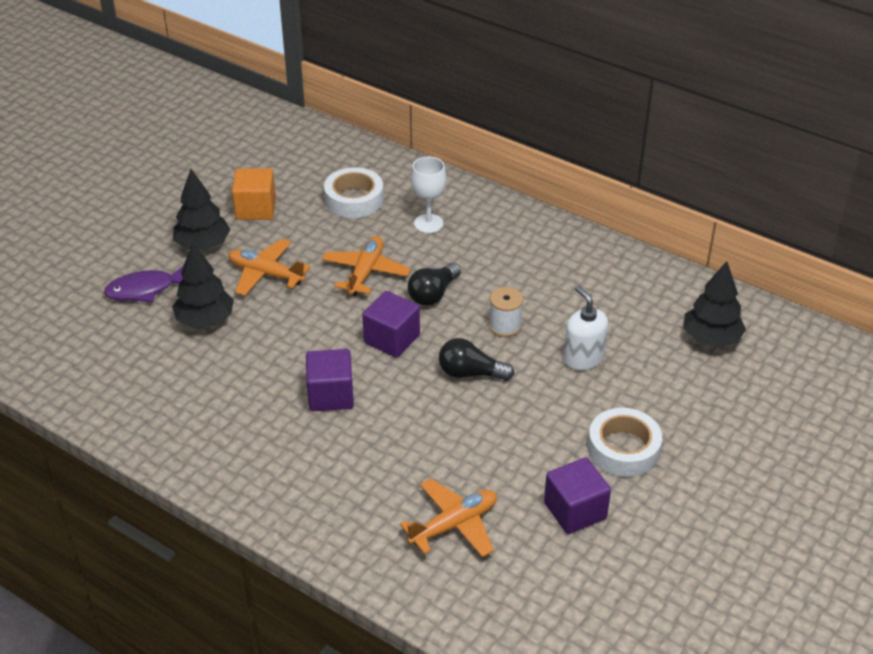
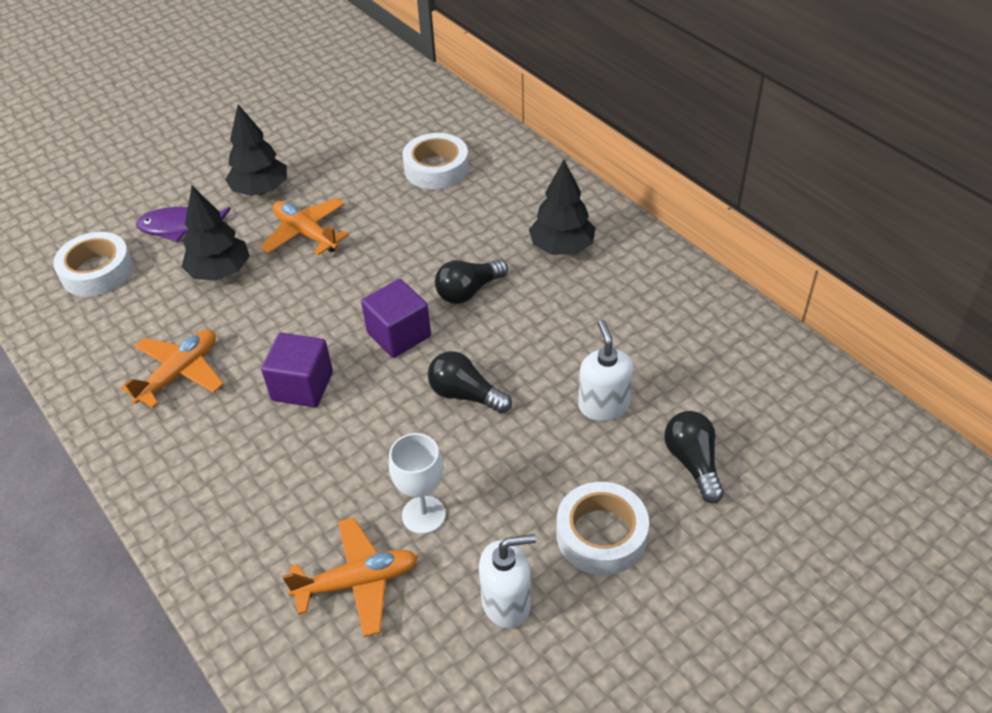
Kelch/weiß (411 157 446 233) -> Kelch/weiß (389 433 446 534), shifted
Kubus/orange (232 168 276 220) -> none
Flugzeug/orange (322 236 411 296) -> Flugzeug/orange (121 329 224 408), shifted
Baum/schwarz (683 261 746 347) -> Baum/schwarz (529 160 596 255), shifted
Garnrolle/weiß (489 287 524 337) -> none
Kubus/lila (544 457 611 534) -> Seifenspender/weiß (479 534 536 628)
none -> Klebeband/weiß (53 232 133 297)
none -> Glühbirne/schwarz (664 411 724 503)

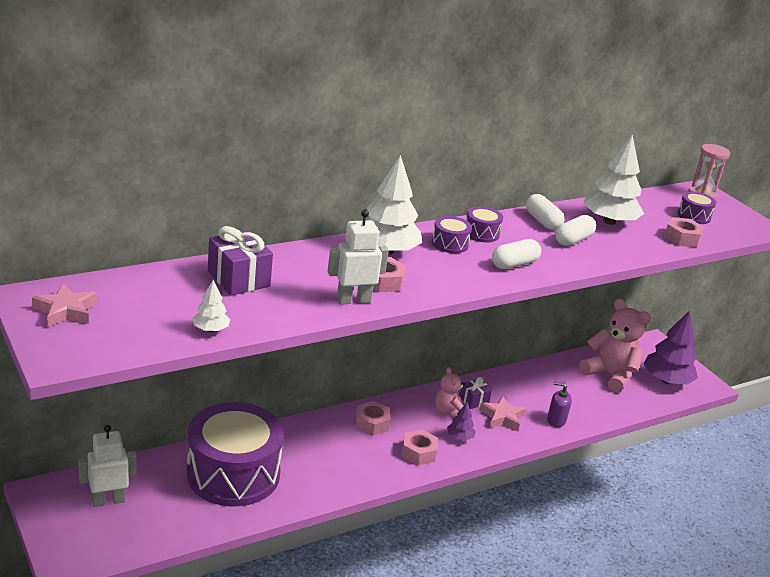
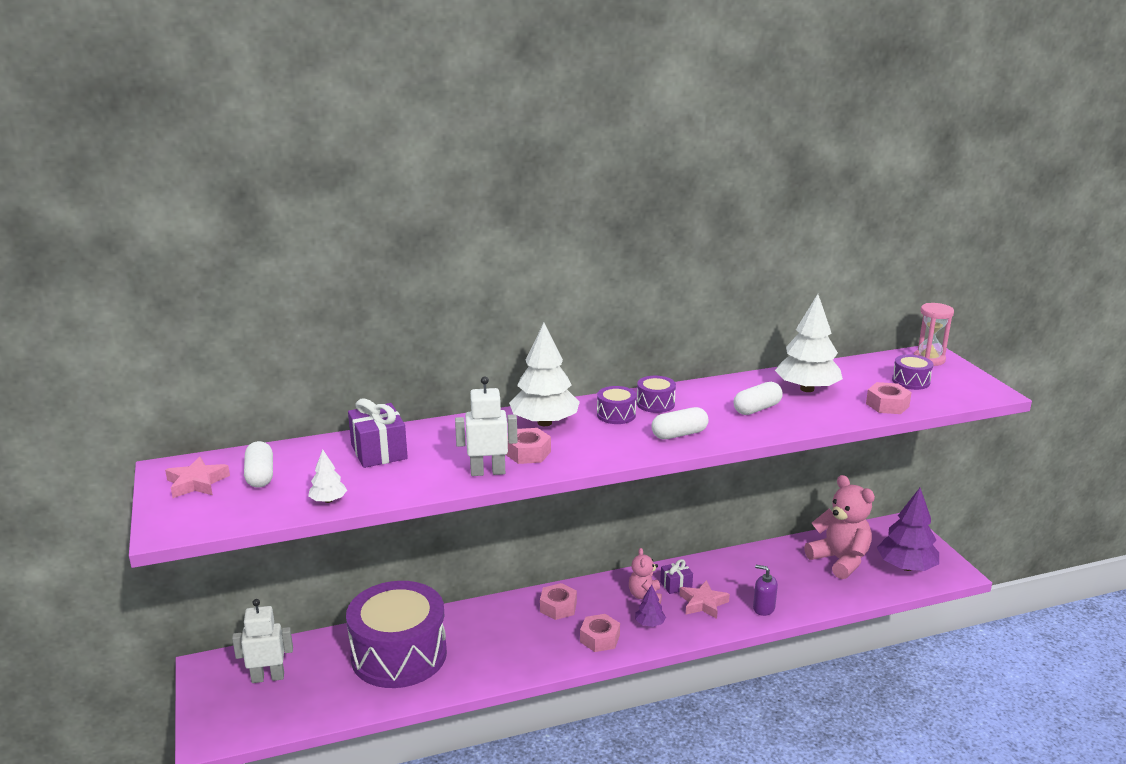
Kapsel/weiß (526 194 565 230) -> Kapsel/weiß (244 441 273 488), shifted

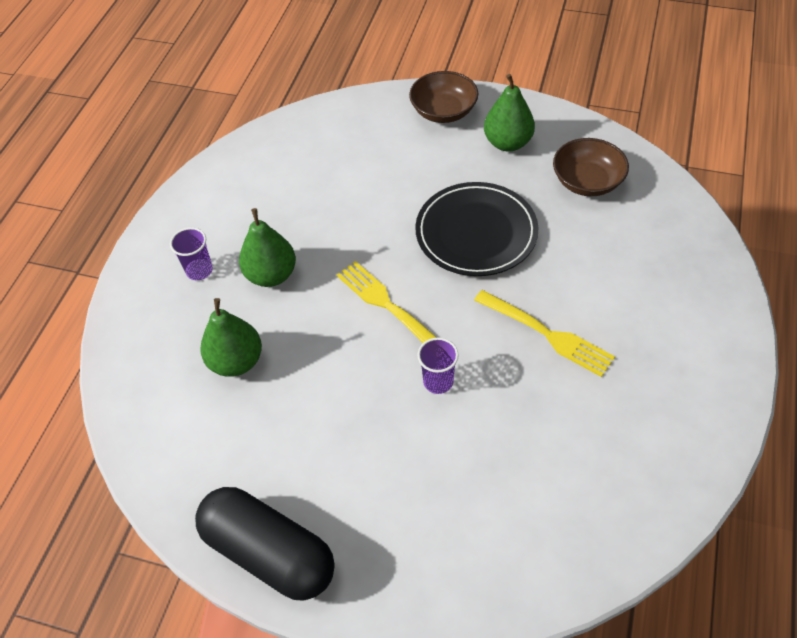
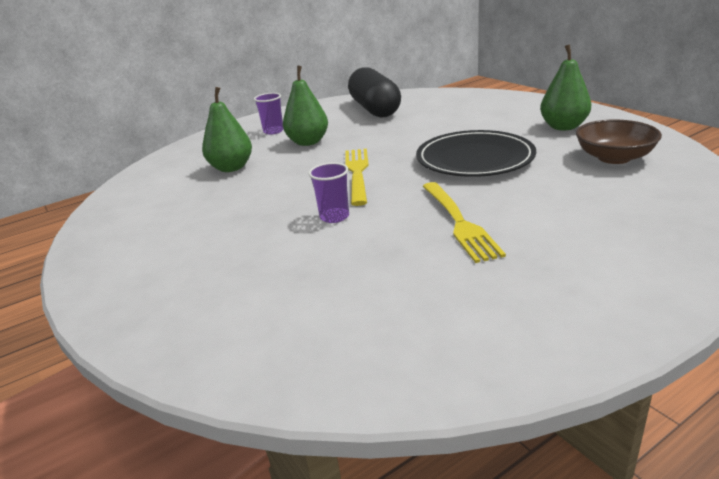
Schüssel/braun (409 71 478 123) -> none
Kapsel/schwarz (195 487 335 601) -> Kapsel/schwarz (348 67 401 117), shifted

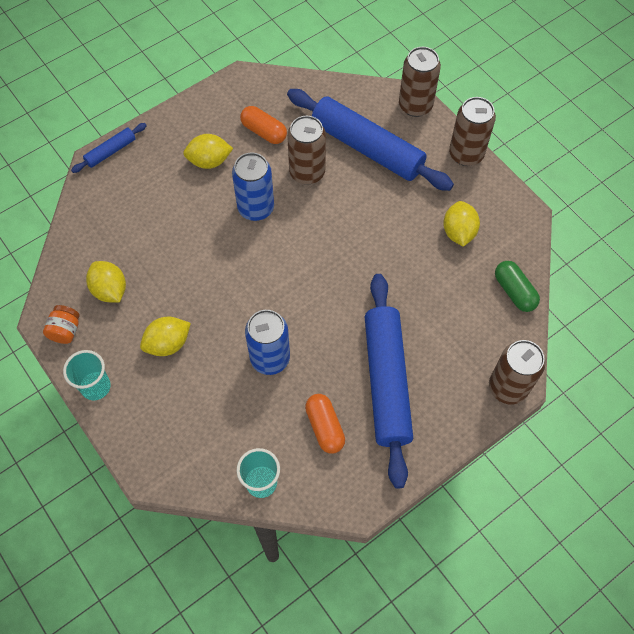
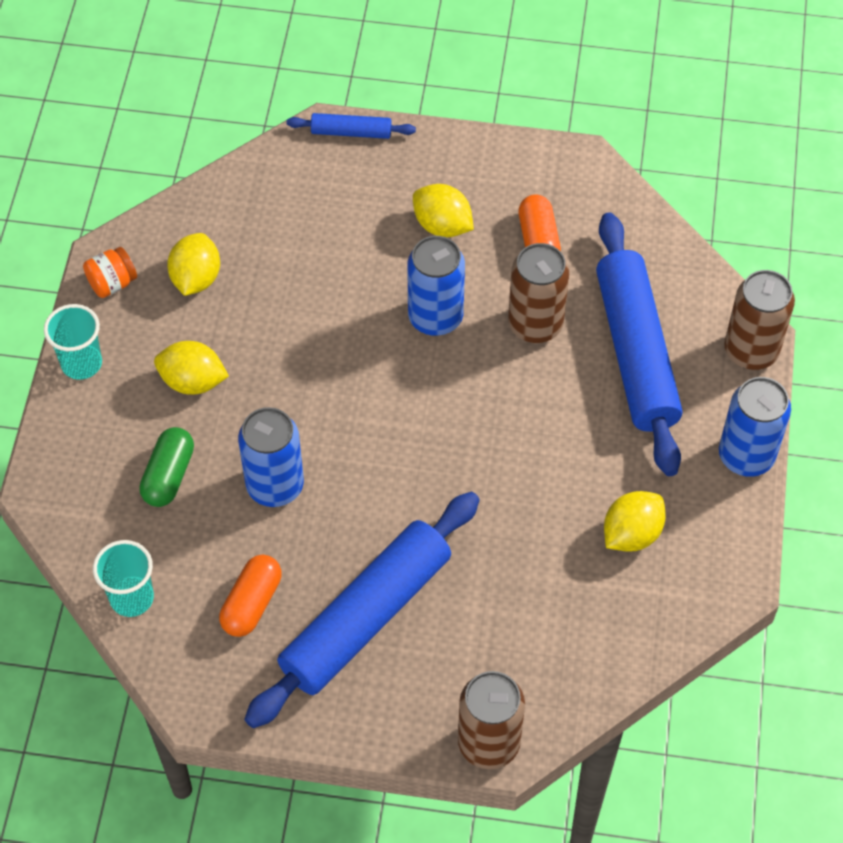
Dose/braun (449 97 496 166) -> Dose/blau (719 377 791 477)
Kapsel/grün (495 261 540 312) -> Kapsel/grün (139 427 194 507), shifted

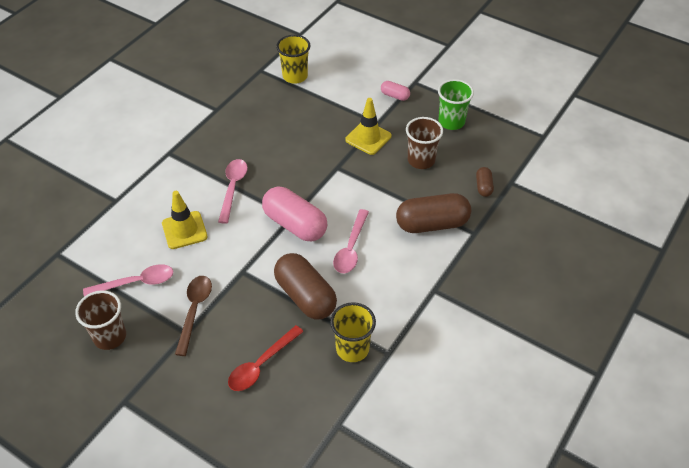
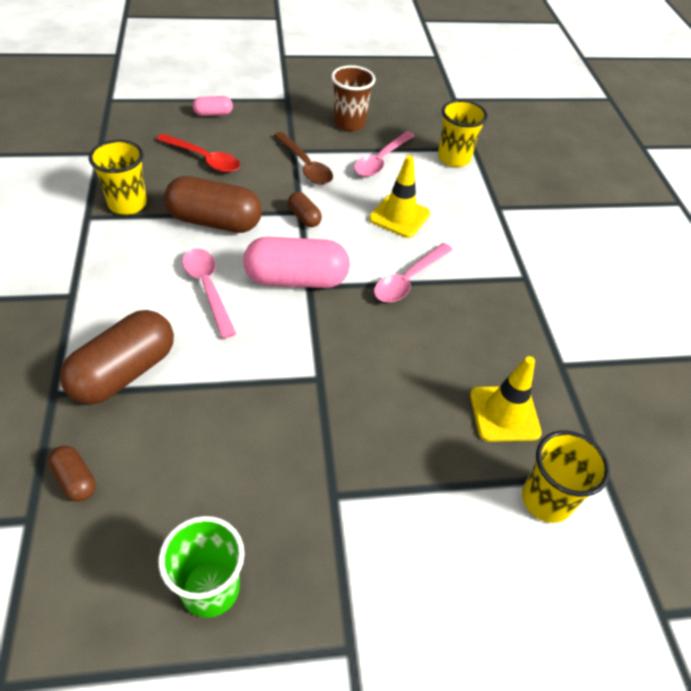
Kapsel/rosa (381 81 410 101) -> Kapsel/rosa (193 96 233 116), shifted
Leitkegel/gelb (345 98 391 155) -> Leitkegel/gelb (470 356 542 442), shifted
Becher/braun (406 117 443 169) -> none
Löffel/rosa (218 159 248 224) -> Löffel/rosa (374 243 453 302), 75 degrees clockwise
Löffel/rot (228 325 304 391) -> Löffel/rot (156 134 240 172), 120 degrees clockwise
none -> Becher/gelb (438 100 488 167)
none -> Kapsel/braun (288 192 322 227)

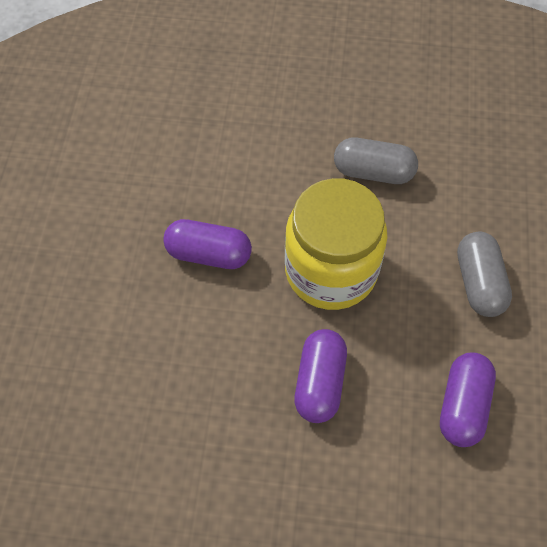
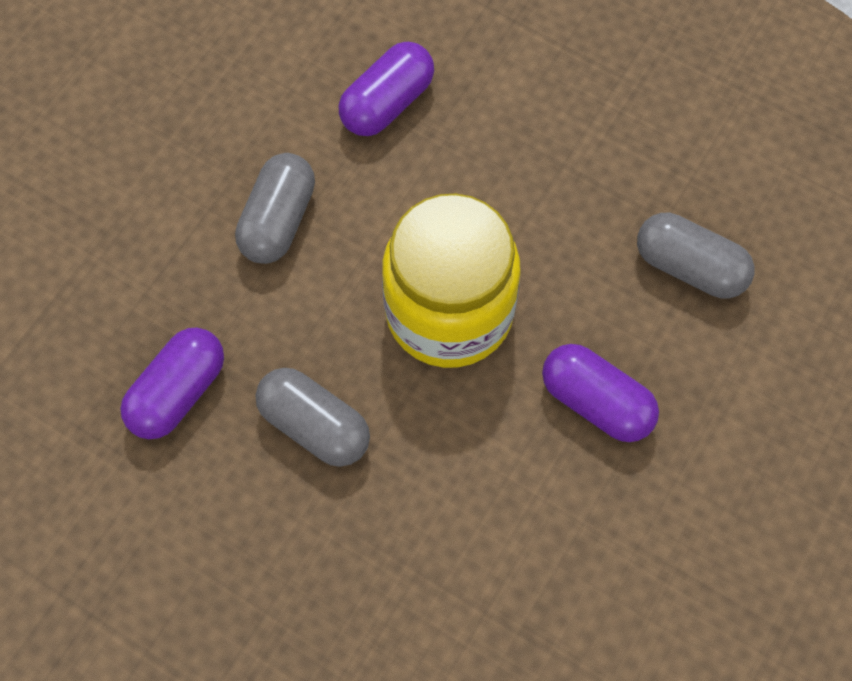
Kapsel/lila (294 329 347 423) -> Kapsel/lila (120 327 224 439), shifted
none -> Kapsel/grau (637 213 754 298)

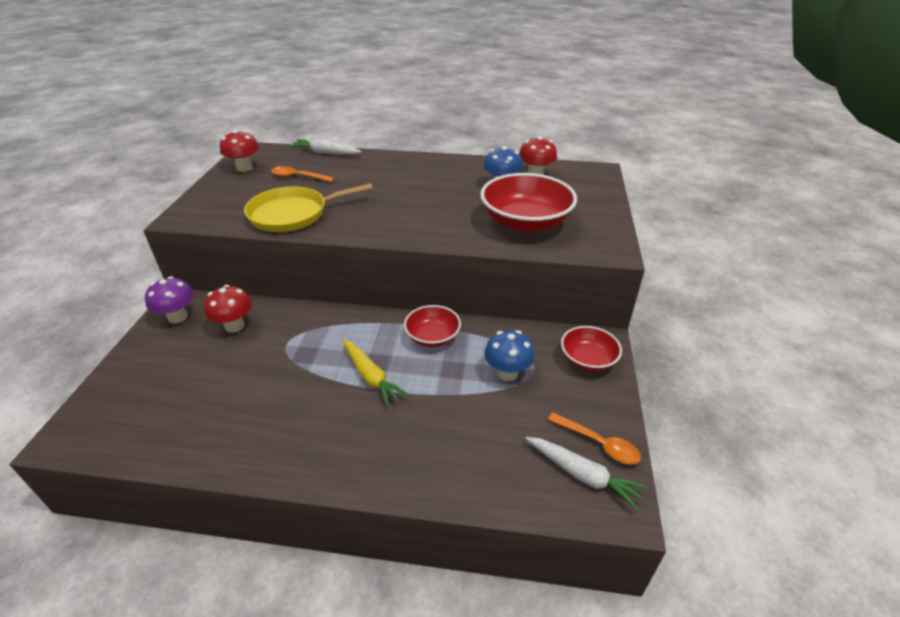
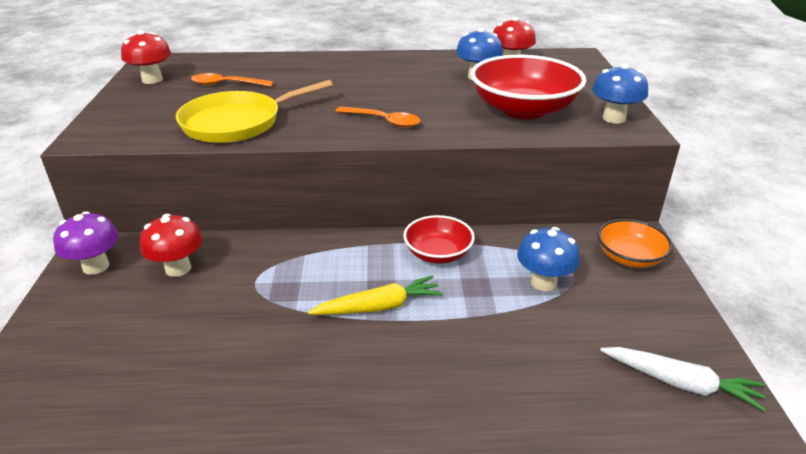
Karotte/weiß (289 139 362 155) -> none
Schüssel/rot (561 326 622 371) -> Schüssel/orange (598 219 673 268)
Karotte/gelb (342 340 409 407) -> Karotte/gelb (308 275 443 315), 60 degrees counterclockwise
Löffel/orange (548 412 641 465) -> Löffel/orange (335 106 421 128), shifted
none -> Pilz/blau (592 64 648 124)

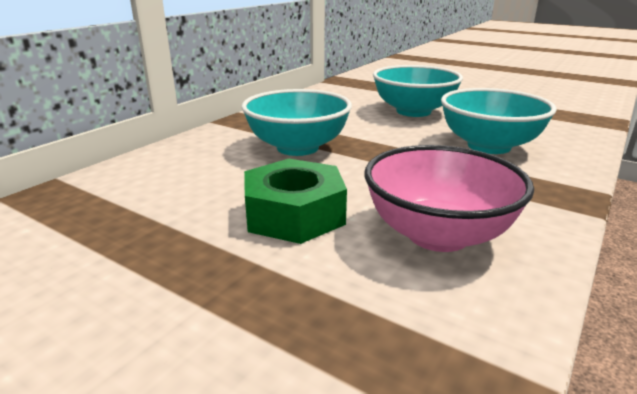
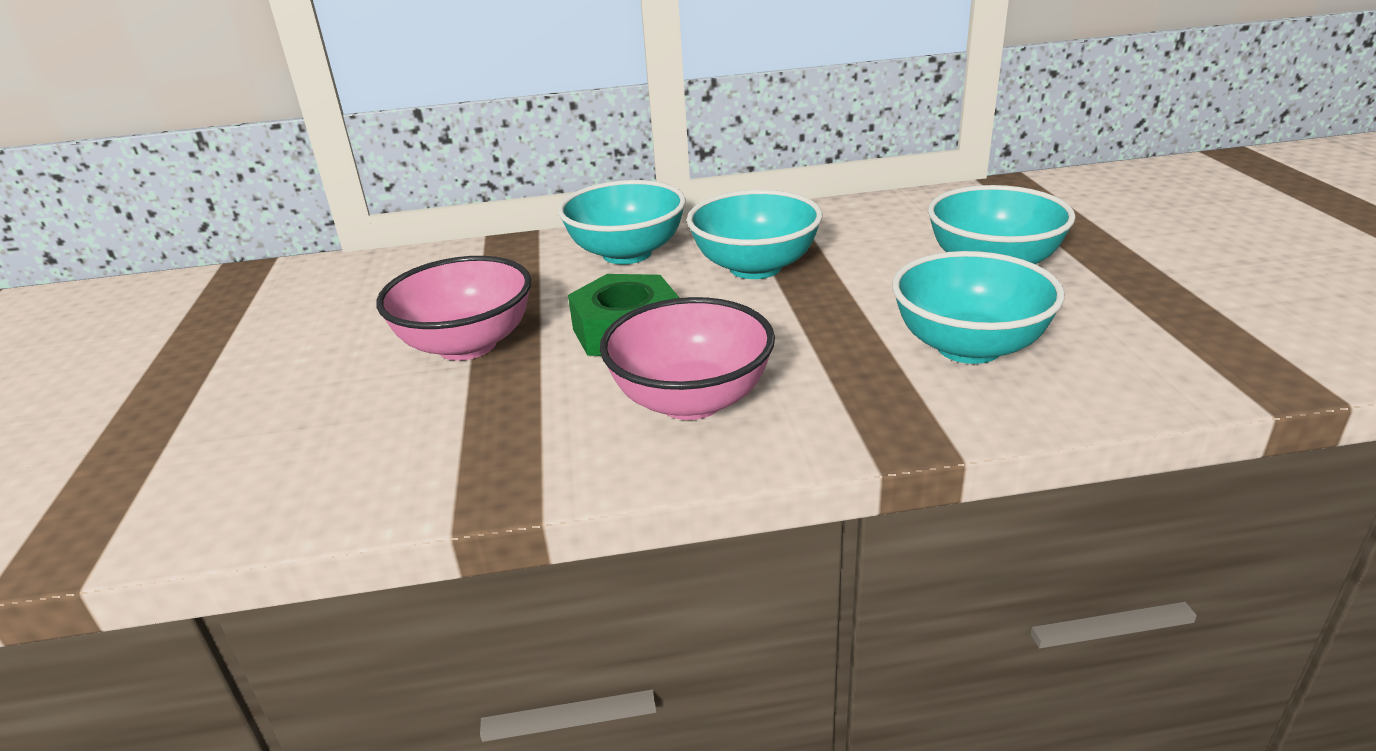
none -> Schüssel/türkis (558 180 686 264)
none -> Schüssel/rosa (376 256 531 361)

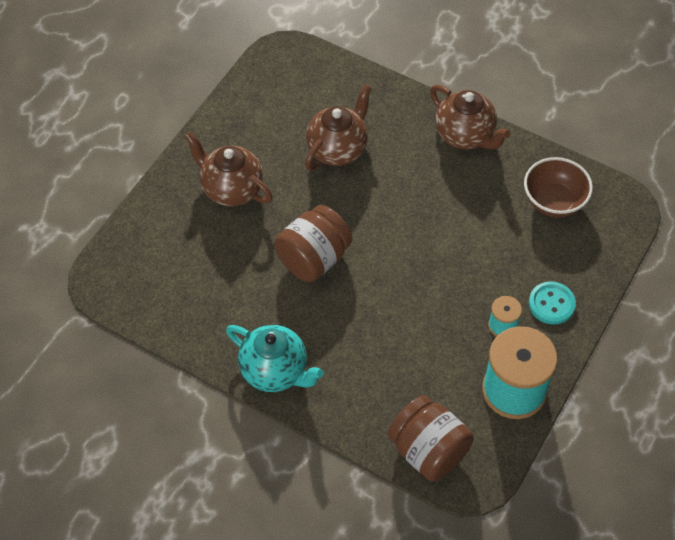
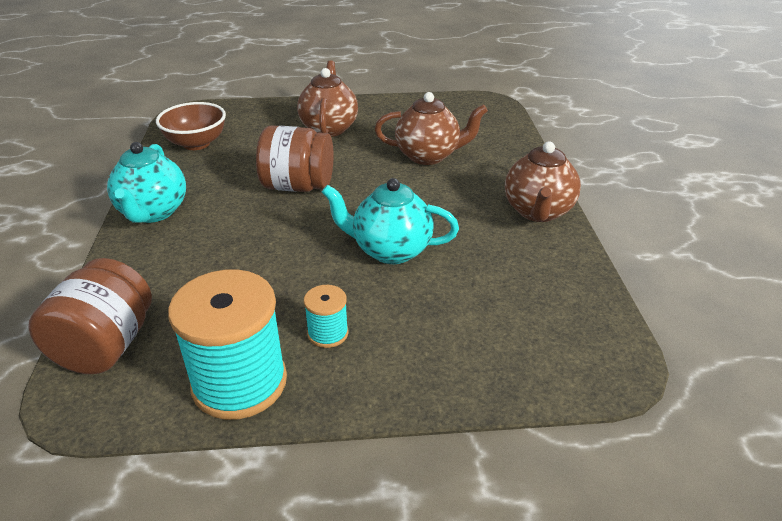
Schüssel/braun (524 157 593 218) -> Schüssel/braun (156 102 226 150), shifted
Knopf/türkis (529 281 576 324) -> none
none -> Teekanne/türkis (322 178 459 264)

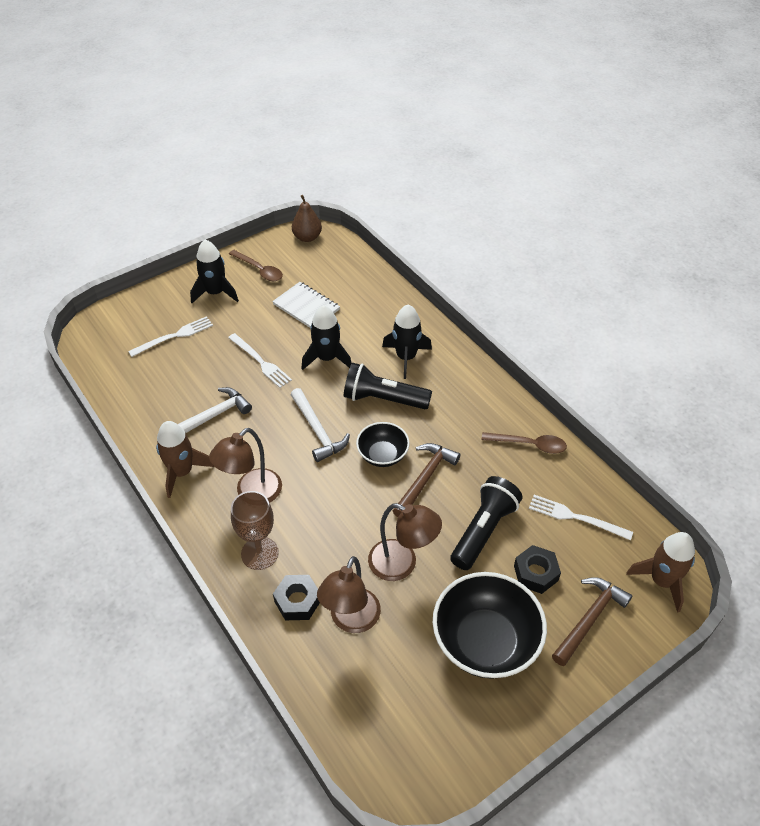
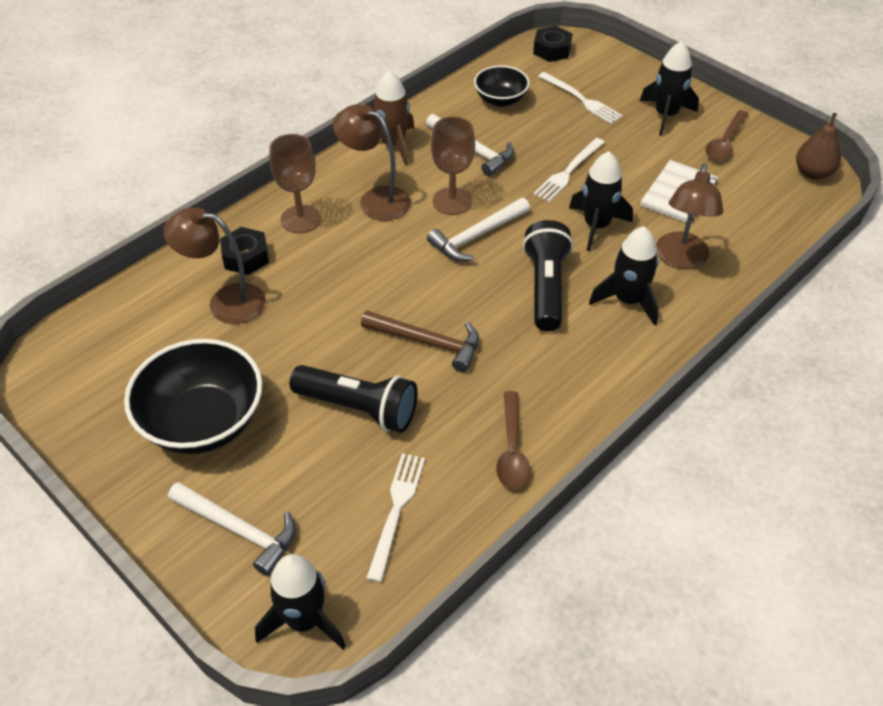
Schüssel/schwarz (356 422 410 467) -> Schüssel/schwarz (474 65 530 107), shifted
Lampe/braun (368 503 442 581) -> Lampe/braun (656 164 723 269), shifted
Rakete/braun (626 532 695 613) -> Rakete/schwarz (255 554 346 649)
Sechskantmutter/schwarz (514 545 561 594) -> Sechskantmutter/schwarz (533 26 572 62), shifted
Hammer/braun (552 577 632 666) -> Hammer/weiß (168 482 296 576)
none -> Kelch/braun (431 117 475 215)

